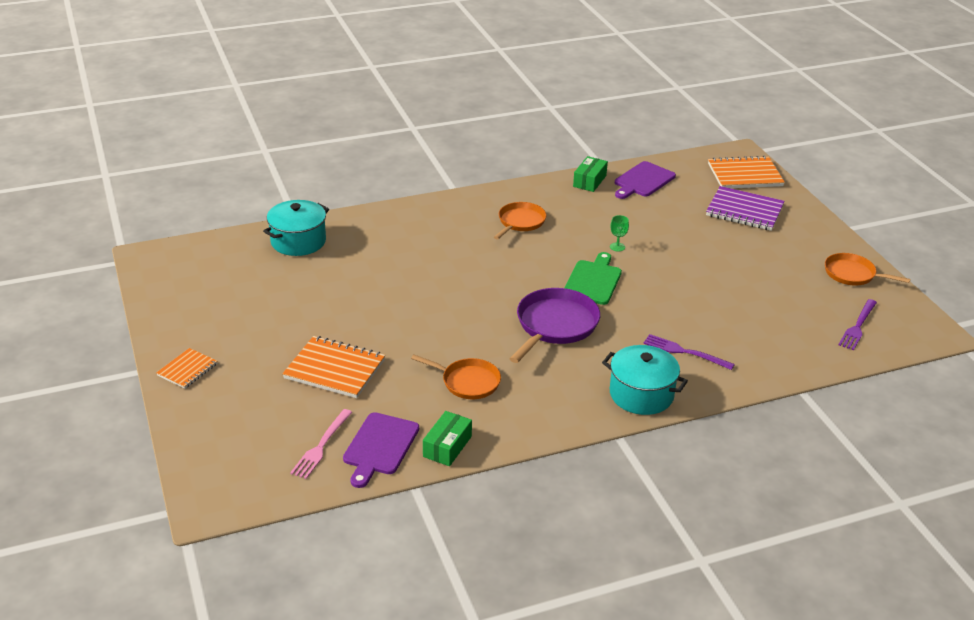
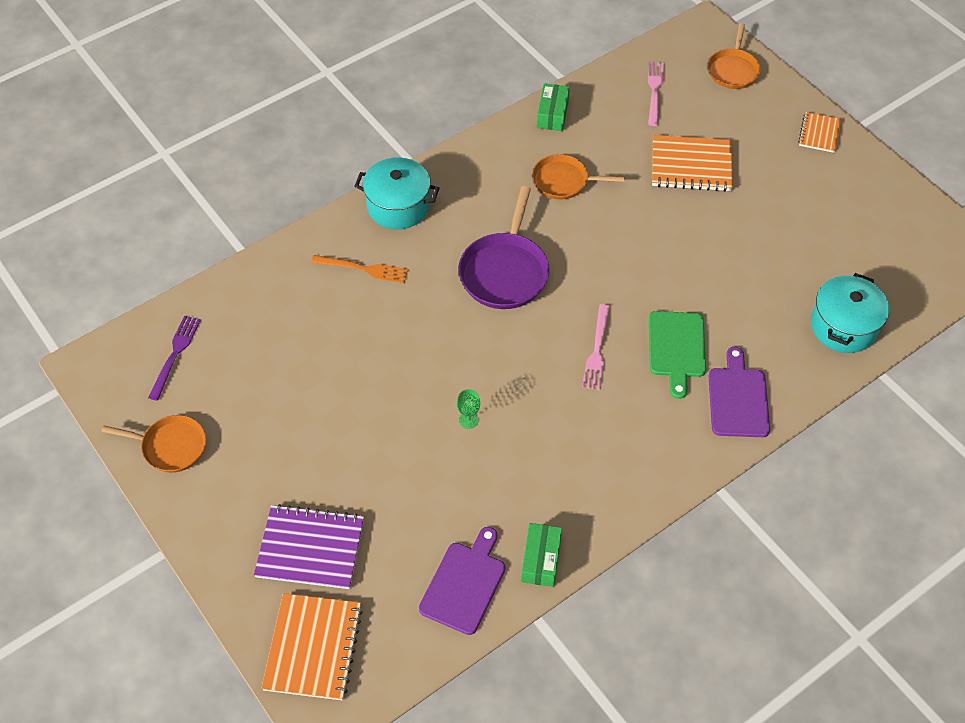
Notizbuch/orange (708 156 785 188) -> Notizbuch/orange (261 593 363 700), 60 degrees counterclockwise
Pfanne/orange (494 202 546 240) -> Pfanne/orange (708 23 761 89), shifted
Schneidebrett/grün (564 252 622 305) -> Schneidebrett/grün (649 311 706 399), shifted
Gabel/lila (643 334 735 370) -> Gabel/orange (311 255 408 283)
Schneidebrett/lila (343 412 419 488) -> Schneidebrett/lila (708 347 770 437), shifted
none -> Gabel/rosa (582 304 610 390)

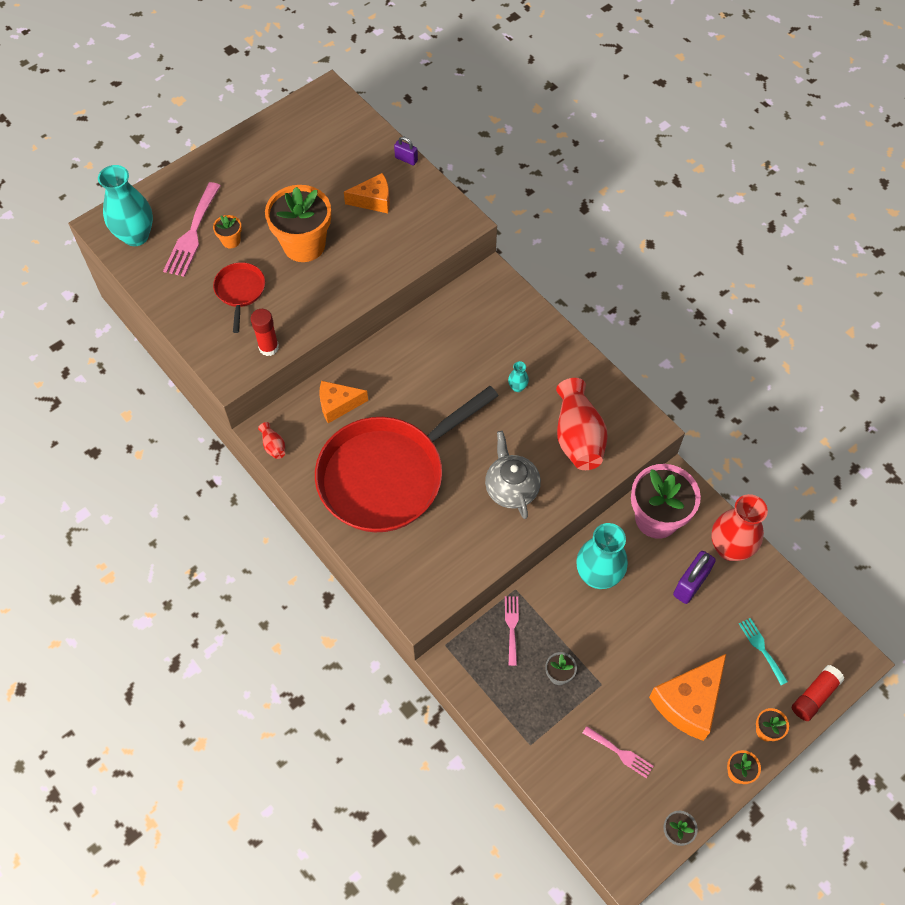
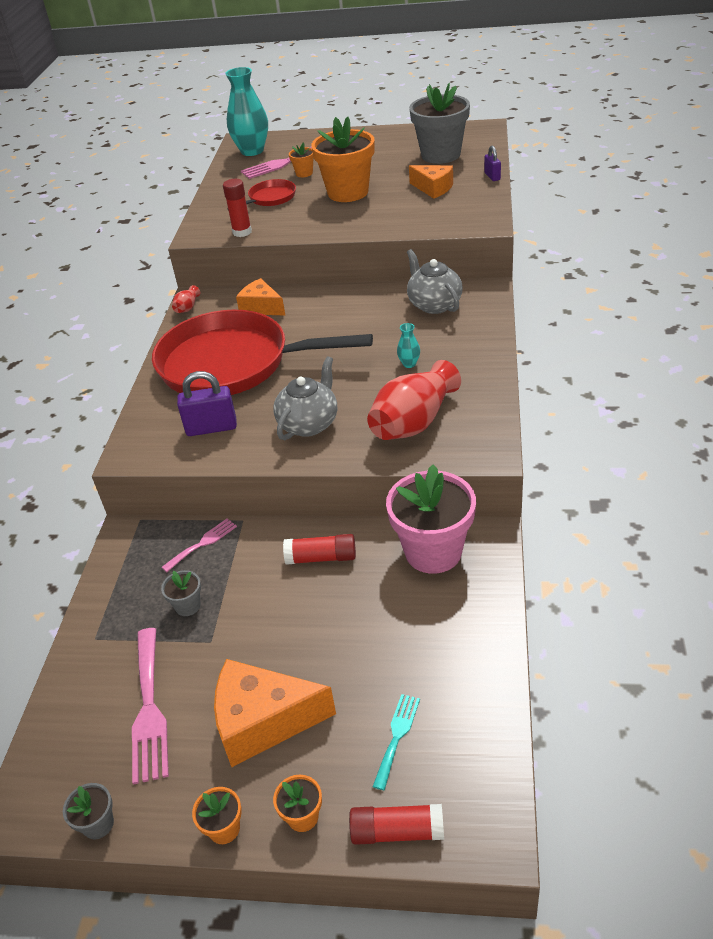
Vase/rot (711 494 768 561) -> none
Vase/türkis (576 523 628 589) -> Klebestift/rot (283 534 356 565)
Vorhängeschloss/lila (673 551 716 604) -> Vorhängeschloss/lila (177 371 237 436), shifted
Gabel/rosa (583 726 653 778) -> Gabel/rosa (132 628 169 785), x1.76
none -> Blumentopf/grau (409 83 470 164)
none -> Teekanne/grau (407 249 463 314)

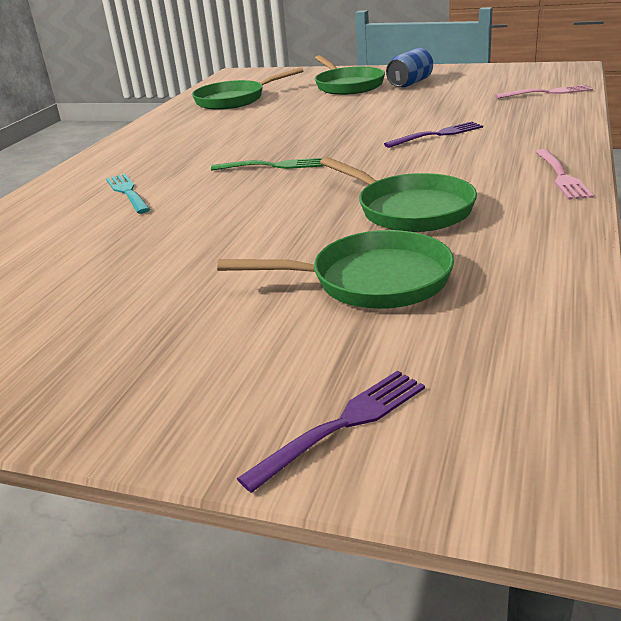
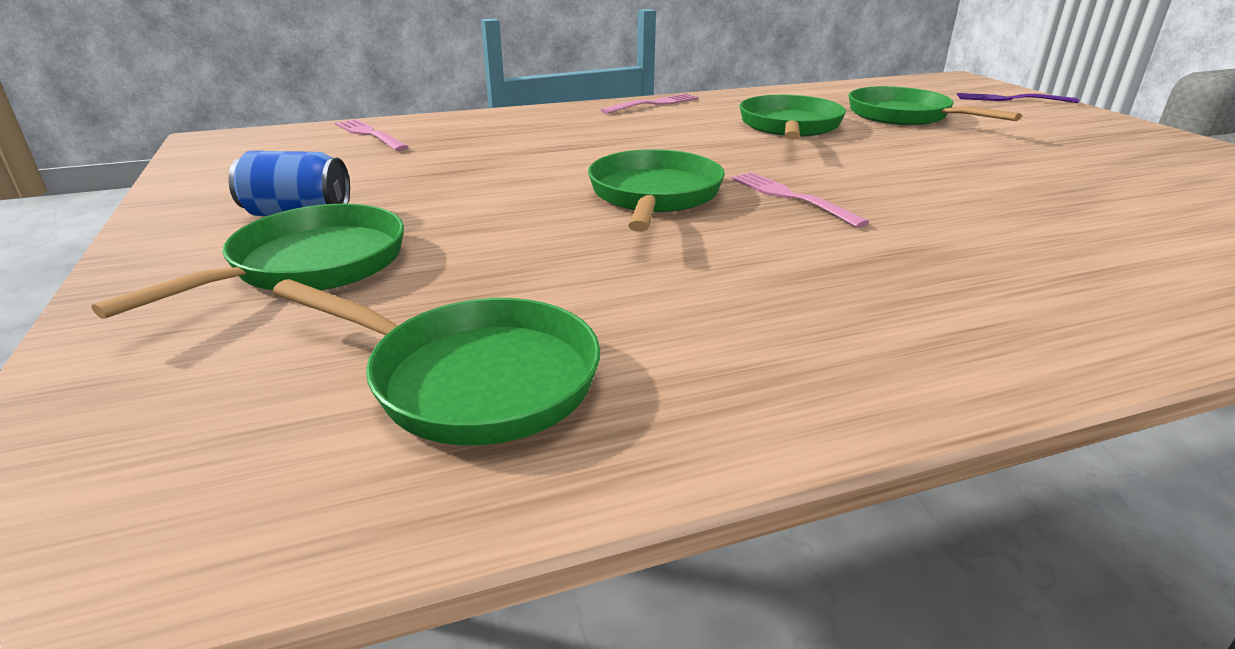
Gabel/lila (384 121 483 148) -> none
Gabel/grün (211 158 323 171) -> Gabel/rosa (731 172 869 228)
Gabel/türkis (106 174 150 214) -> none
none -> Pfanne/grün (588 149 725 232)

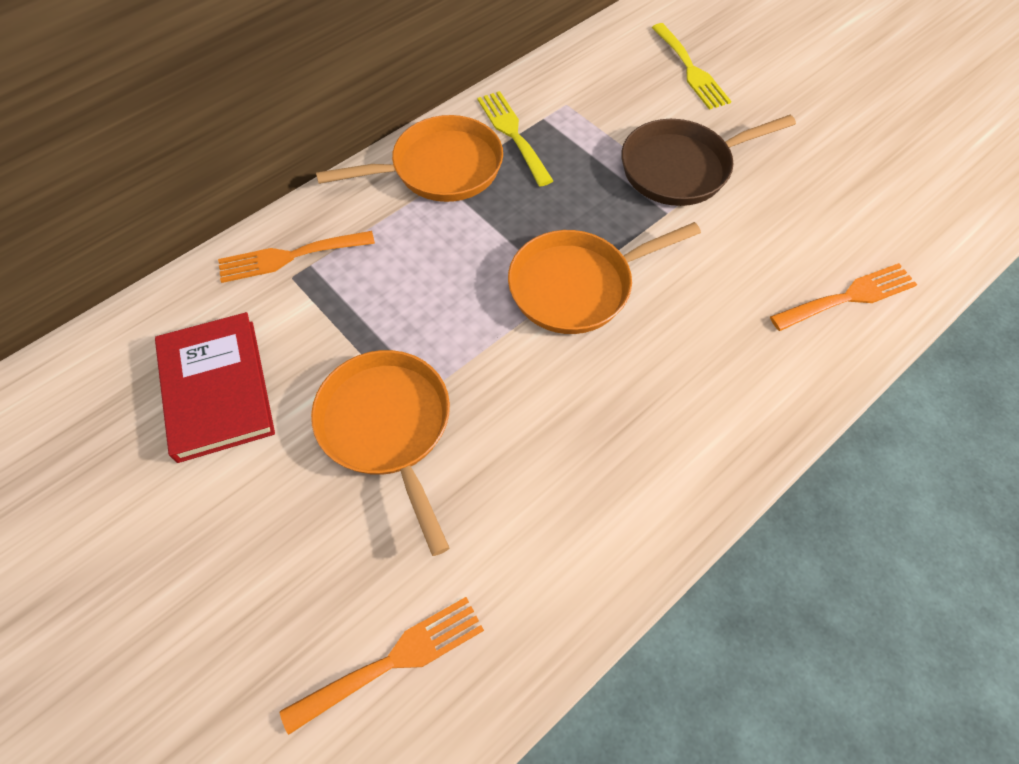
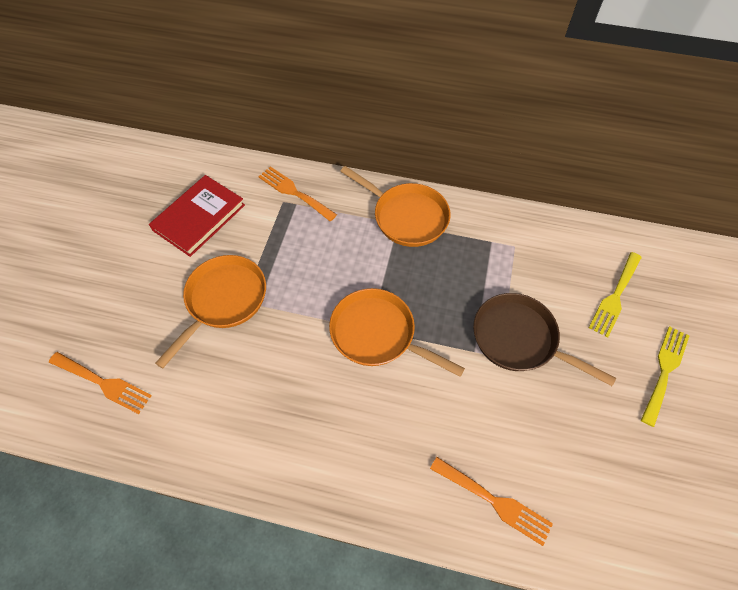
Gabel/gelb (477 91 553 187) -> Gabel/gelb (641 326 689 427), shifted

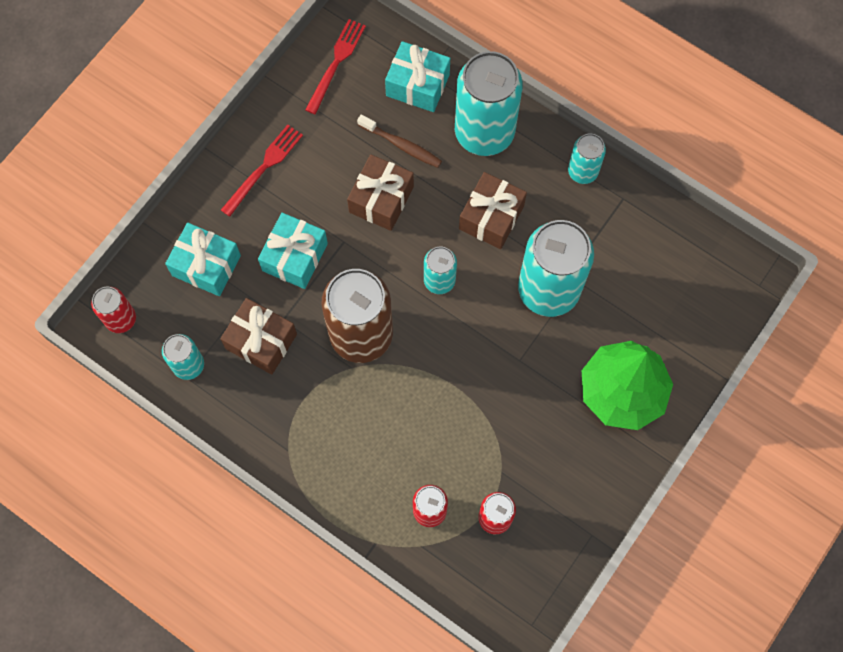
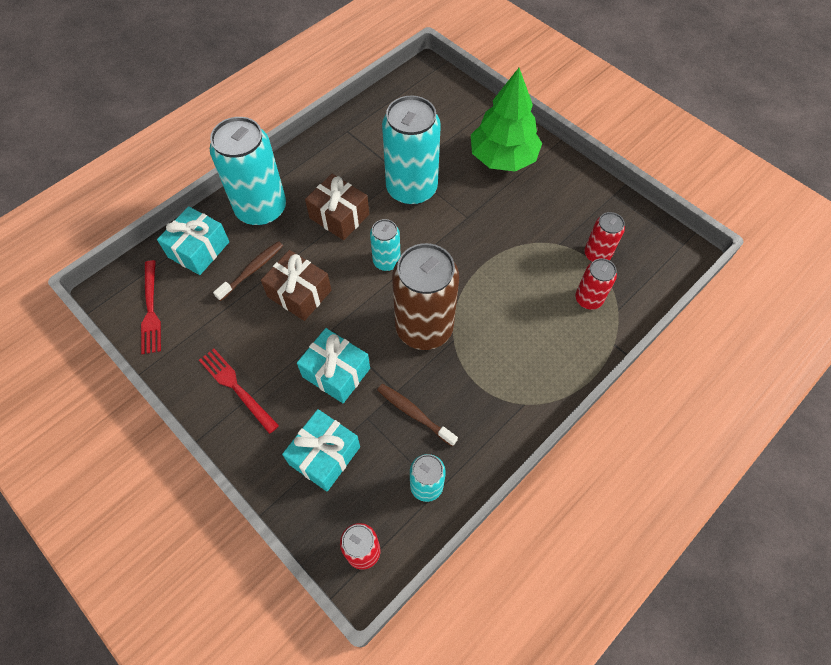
Gabel/rot (305 19 366 114) -> Gabel/rot (141 260 161 354), 135 degrees counterclockwise
Dose/türkis (568 134 606 184) -> none
Geschenk/braun (220 298 297 374) -> Zahnbürste/braun (377 384 458 446)

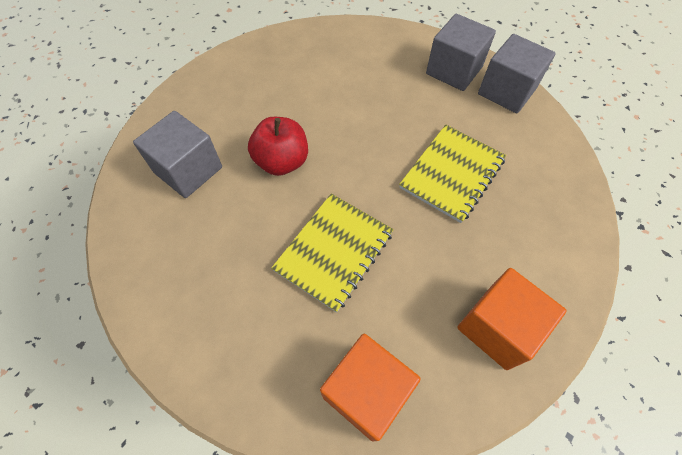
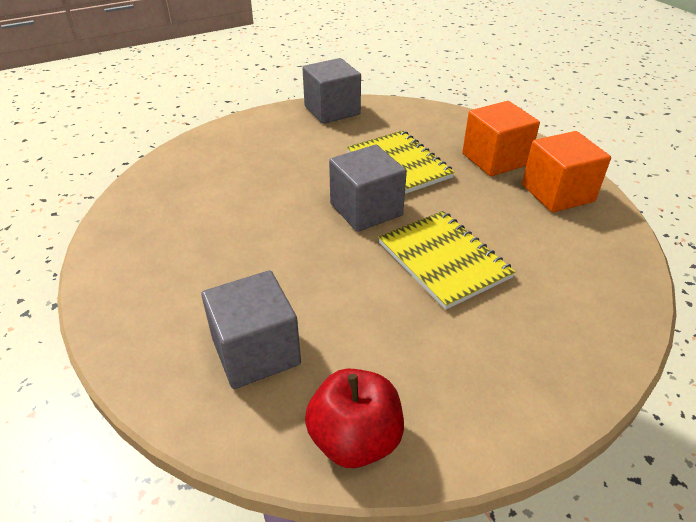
Kubus/grau (426 14 496 91) -> Kubus/grau (329 145 407 232), shifted
Apfel/rot (248 117 308 176) -> Apfel/rot (305 368 404 468), shifted
Kubus/orange (320 334 421 441) -> Kubus/orange (462 101 540 176), shifted

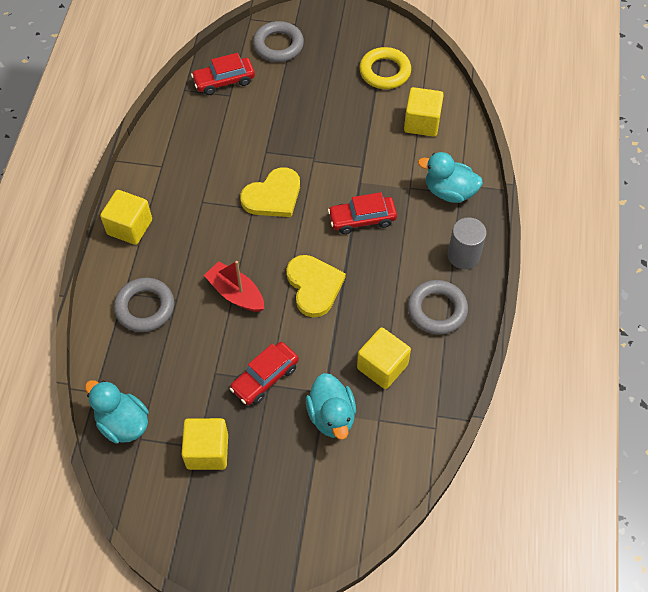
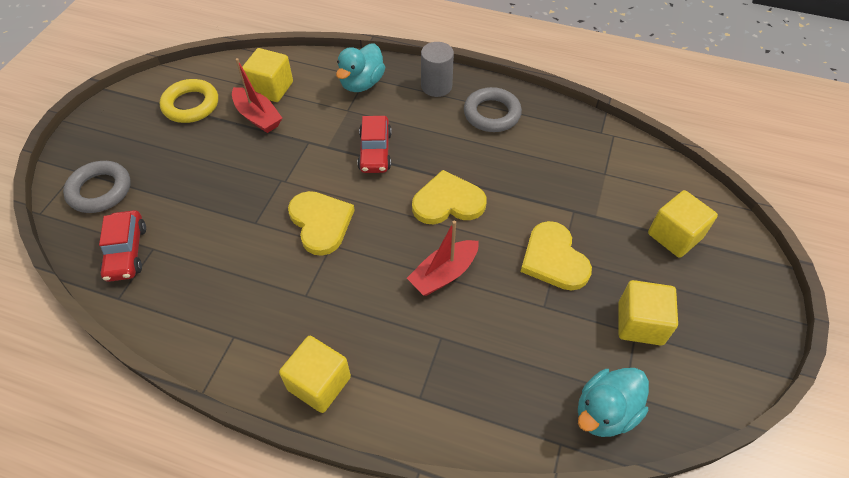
Ring/grau (114 278 174 332) -> none
Kubus/gelb (357 327 411 389) -> Kubus/gelb (648 190 718 258), shifted
Auto/rot (229 342 299 405) -> Herz/gelb (521 221 592 291)
Ente/türkis (306 373 356 440) -> none
none -> Boot/rot (232 58 282 133)

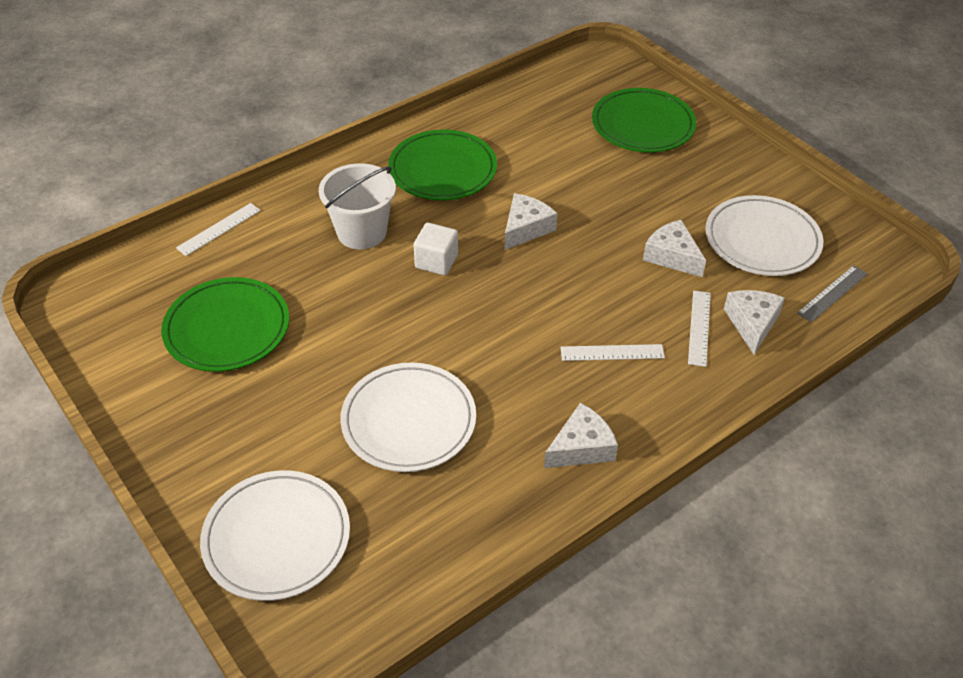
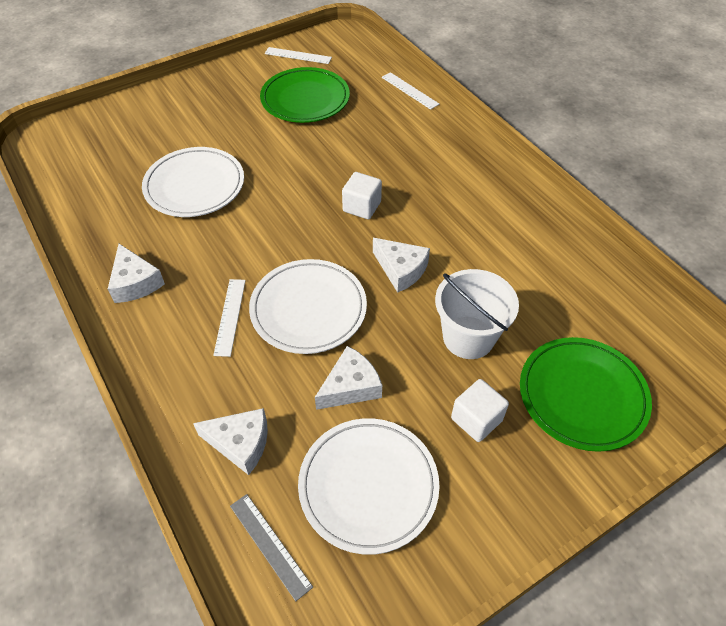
Teller/grün (388 130 497 200) -> none
Eimer/weiß (319 163 396 249) -> Eimer/weiß (435 269 519 359), shifted
Lineal/weiß (688 291 711 367) -> Lineal/weiß (265 47 332 64), shifted
Teller/weiß (200 470 350 601) -> Teller/weiß (249 259 367 354), shifted
none -> Kubus/weiß (451 379 509 442)

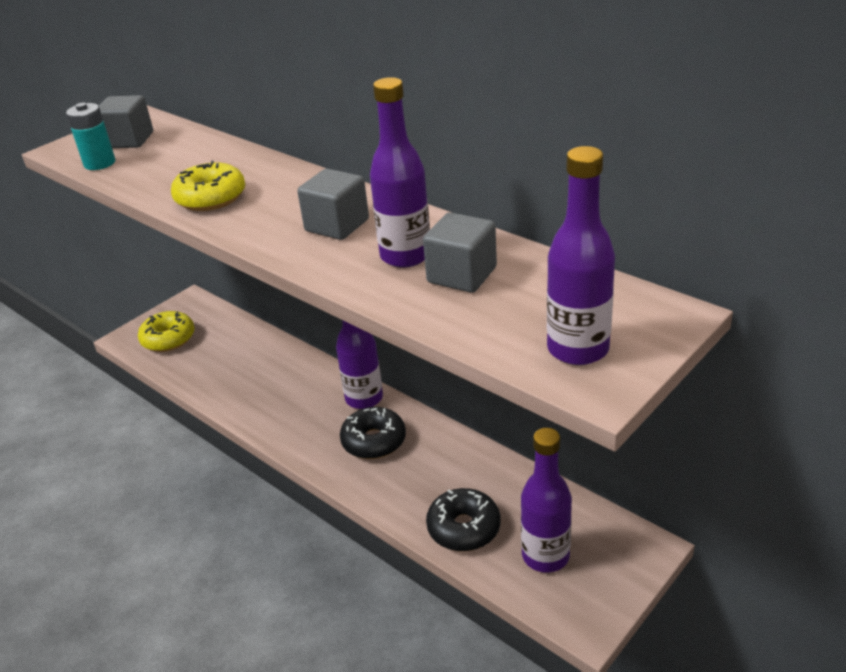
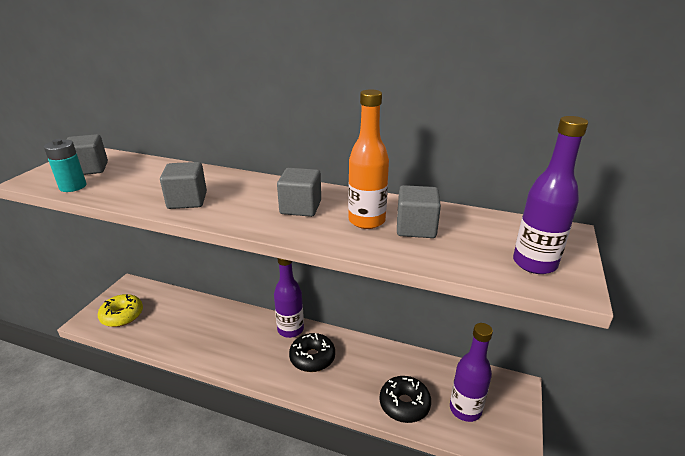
Flasche/lila (370 77 430 268) -> Flasche/orange (348 89 389 229)
Donut/gelb (171 161 245 211) -> Kubus/grau (160 162 207 209)

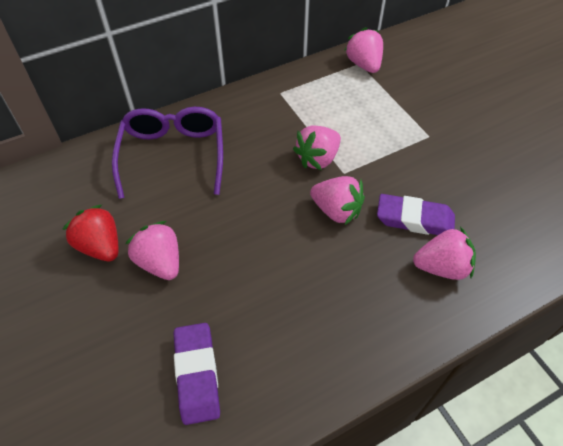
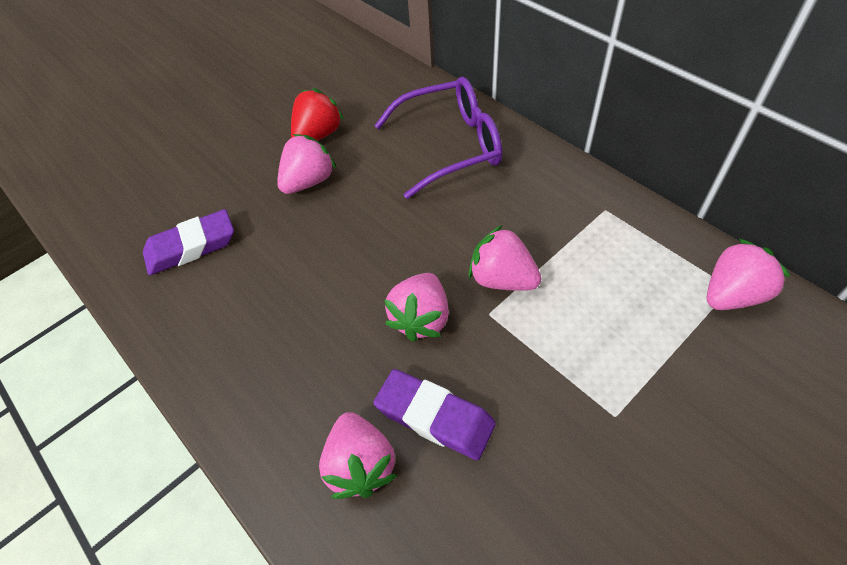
Radiergummi/lila (377 194 455 235) -> Radiergummi/lila (373 369 496 460), 60 degrees counterclockwise

